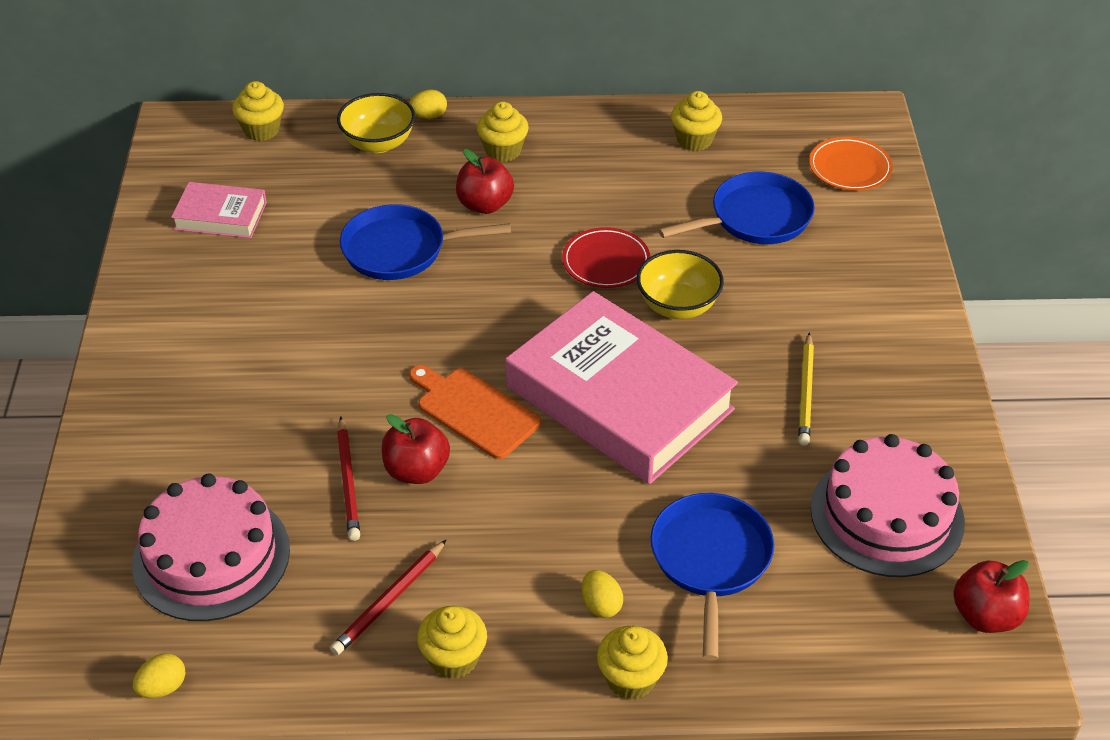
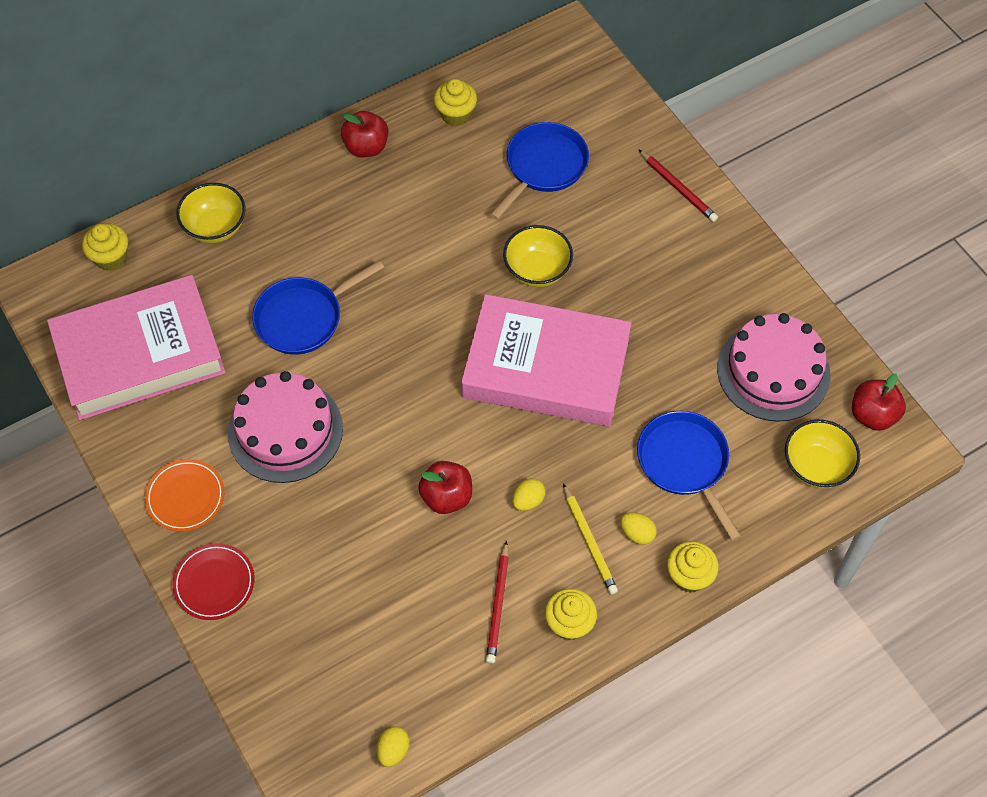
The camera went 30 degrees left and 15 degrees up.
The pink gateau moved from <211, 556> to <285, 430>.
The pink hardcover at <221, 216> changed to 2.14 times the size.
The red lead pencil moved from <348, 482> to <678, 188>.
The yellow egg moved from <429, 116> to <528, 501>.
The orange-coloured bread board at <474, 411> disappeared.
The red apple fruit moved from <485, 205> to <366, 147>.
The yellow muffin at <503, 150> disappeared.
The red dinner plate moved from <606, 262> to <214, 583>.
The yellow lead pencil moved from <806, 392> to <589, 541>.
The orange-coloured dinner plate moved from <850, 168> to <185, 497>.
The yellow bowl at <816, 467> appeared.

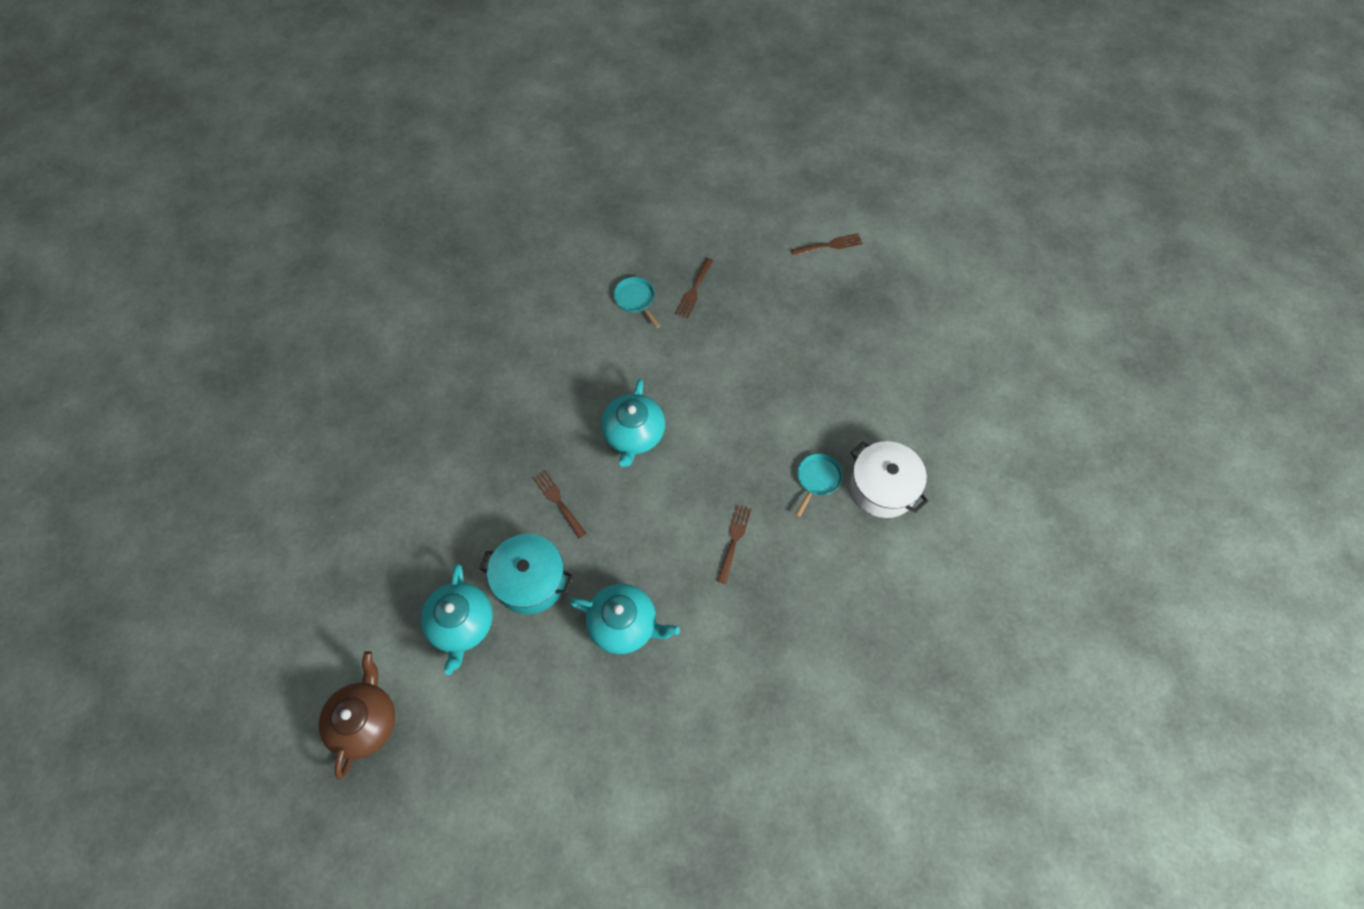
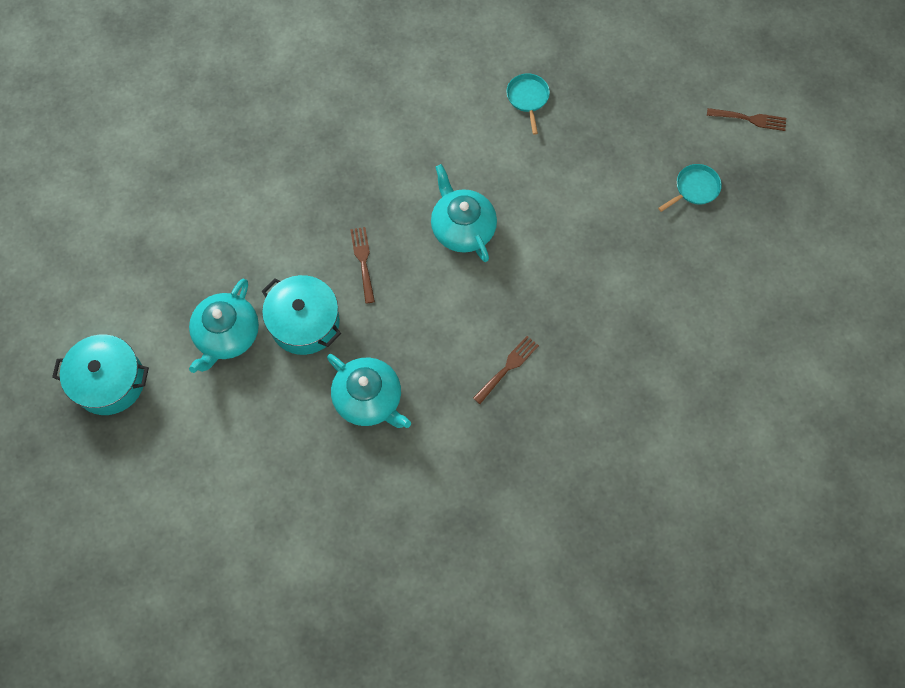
The camera went 25 degrees right and 5 degrees up.
The russet tea pot at <365, 721> was replaced by the turquoise stockpot at <110, 382>.
The turquoise tea pot at <633, 434> turned 120 degrees clockwise.
The russet dinner fork at <694, 290> disappeared.
The turquoise pan moved from <817, 479> to <694, 188>.
The white stockpot at <883, 487> disappeared.

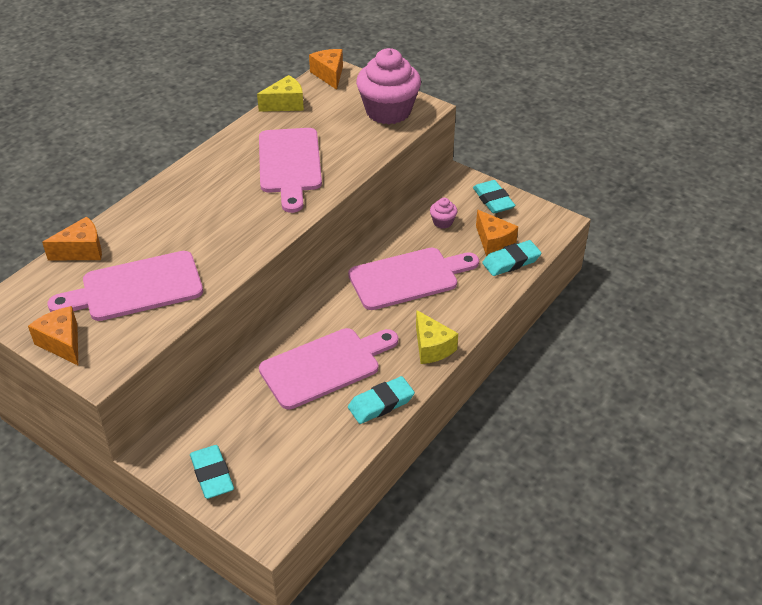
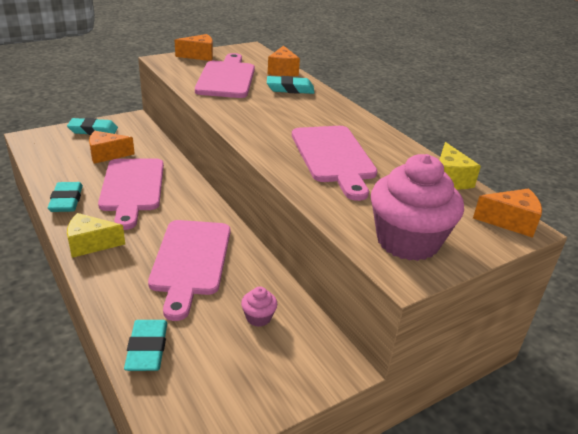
The camera went 110 degrees right and 10 degrees down.
The pink bread board at <290, 164> turned 120 degrees counterclockwise.
The turquoise eraser moved from <493, 200> to <290, 89>.
The orange-coloured cheese wedge moved from <493, 242> to <107, 155>.

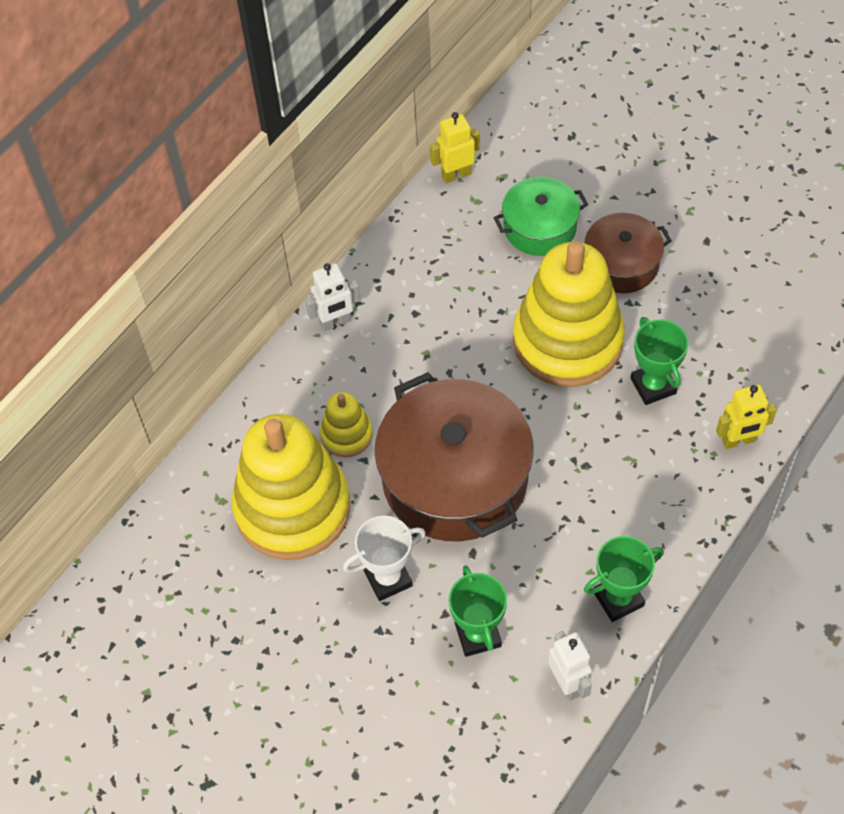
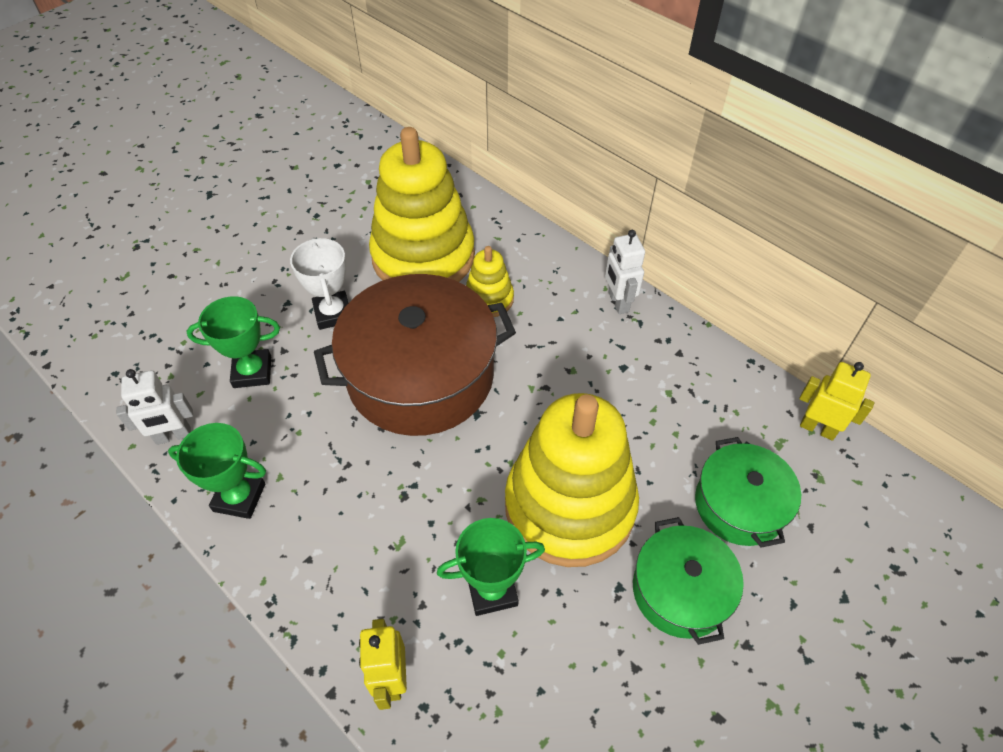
The camera went 95 degrees right and 5 degrees down.
The yellow toy robot at <456, 175> turned 45 degrees counterclockwise.
The russet stockpot at <621, 264> became the green stockpot at <680, 590>.
The green trophy at <618, 599> turned 60 degrees counterclockwise.

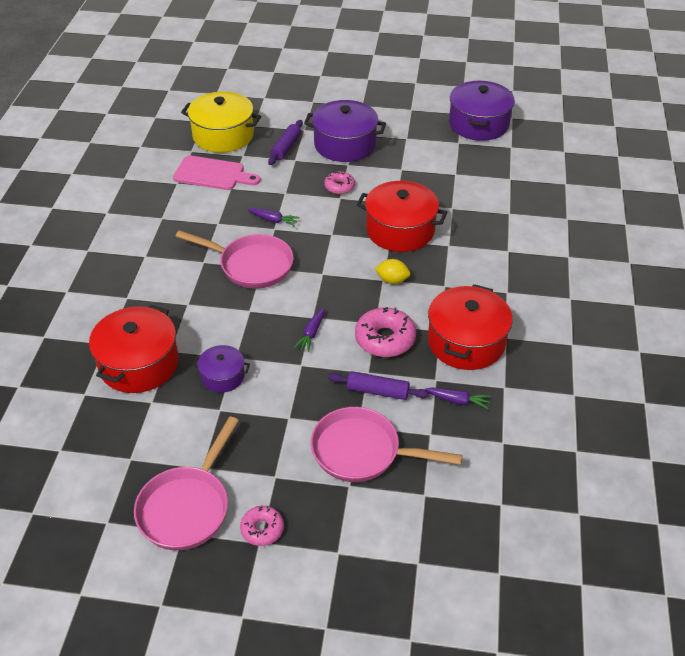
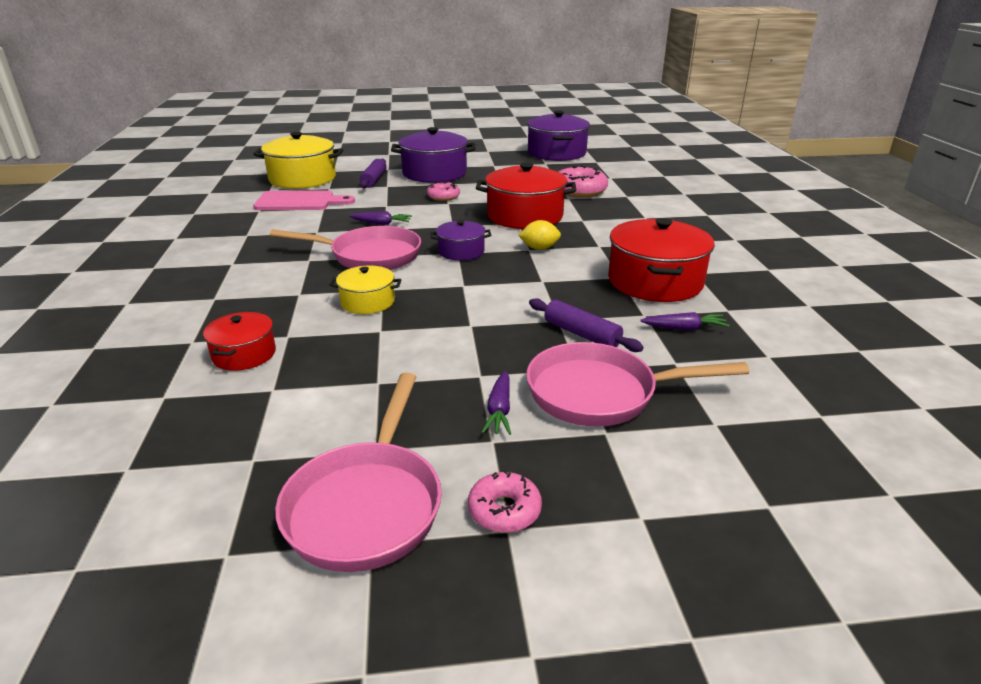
The camera went 15 degrees left and 15 degrees down.
The red stockpot at <139, 364> changed to 0.54 times the size.
The purple stockpot moved from <223, 376> to <461, 251>.
The purple carrot moved from <311, 333> to <499, 410>.
The purple dough roller at <378, 391> turned 45 degrees clockwise.
The pink donut moved from <385, 339> to <579, 191>.
The yellow stockpot at <367, 302> appeared.

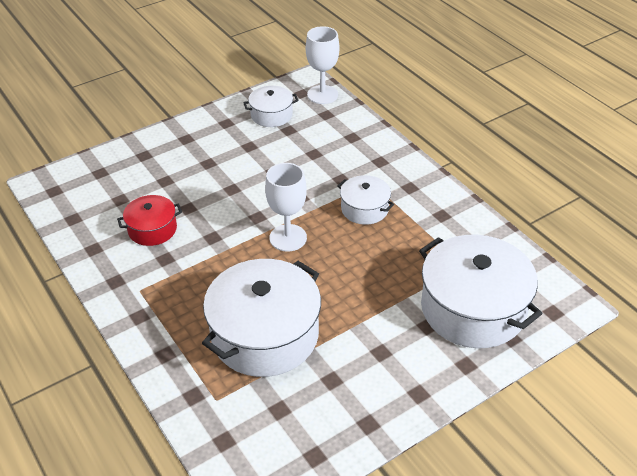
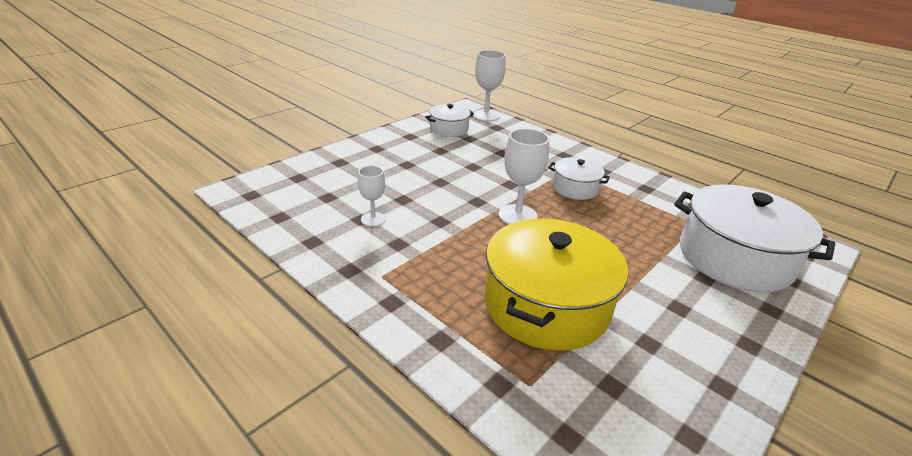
The camera went 15 degrees left and 10 degrees down.
The red stockpot at <152, 229> was replaced by the white chalice at <373, 219>.
The white stockpot at <265, 334> became the yellow stockpot at <546, 305>.

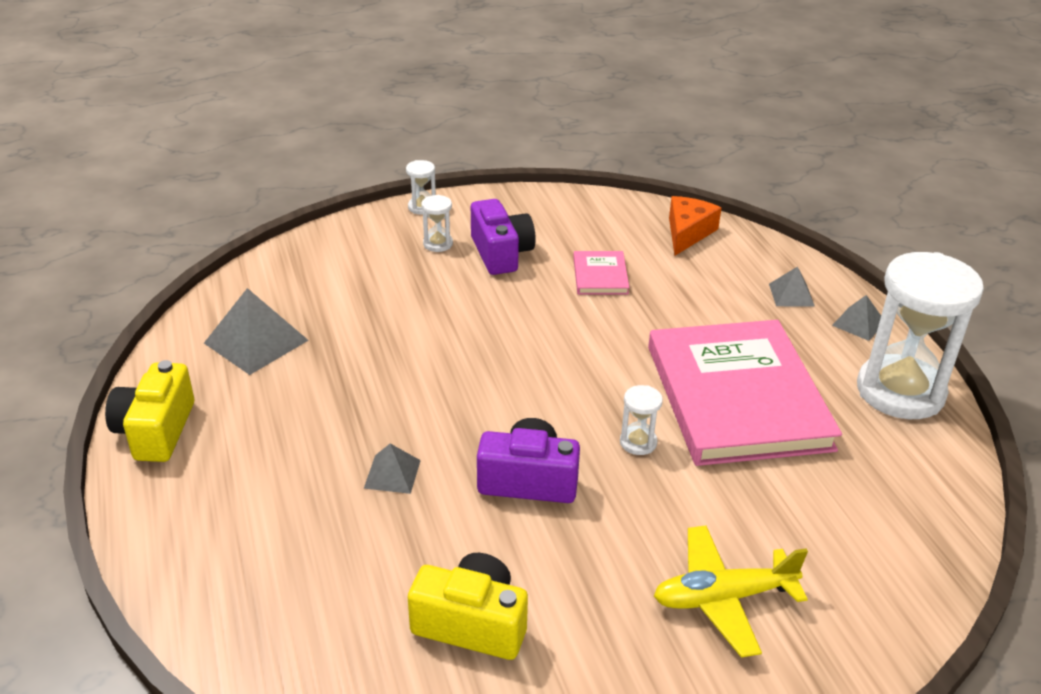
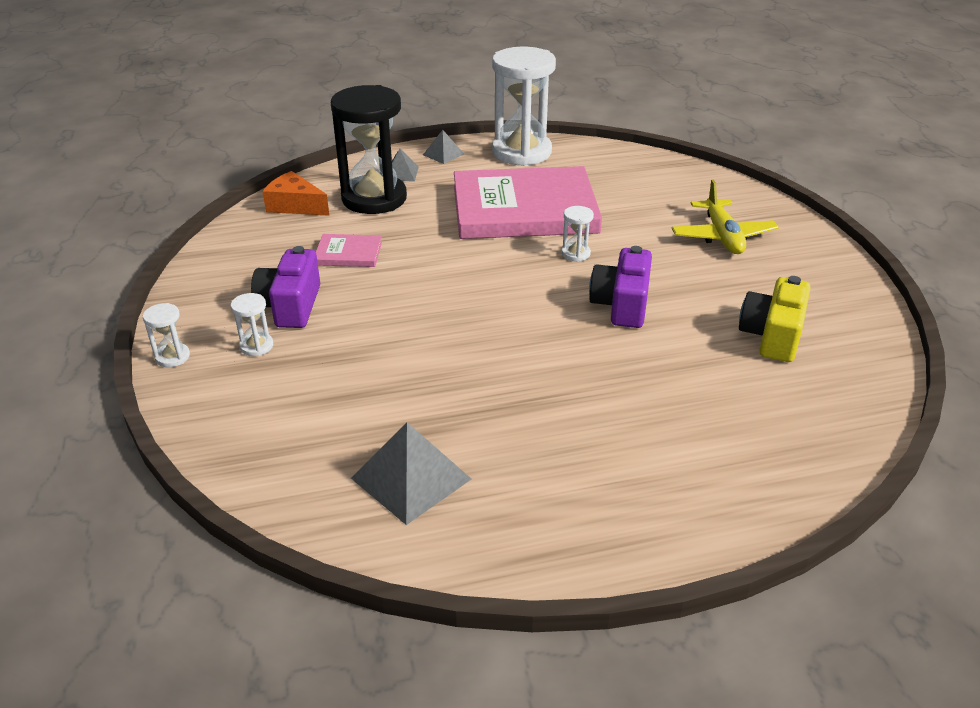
The camera went 85 degrees left and 0 degrees up.
The yellow camera at <156, 430> disappeared.
The grey solid pyramid at <392, 474> disappeared.
The purple camera at <501, 253> turned 75 degrees counterclockwise.
The ebony hourglass at <374, 198> appeared.

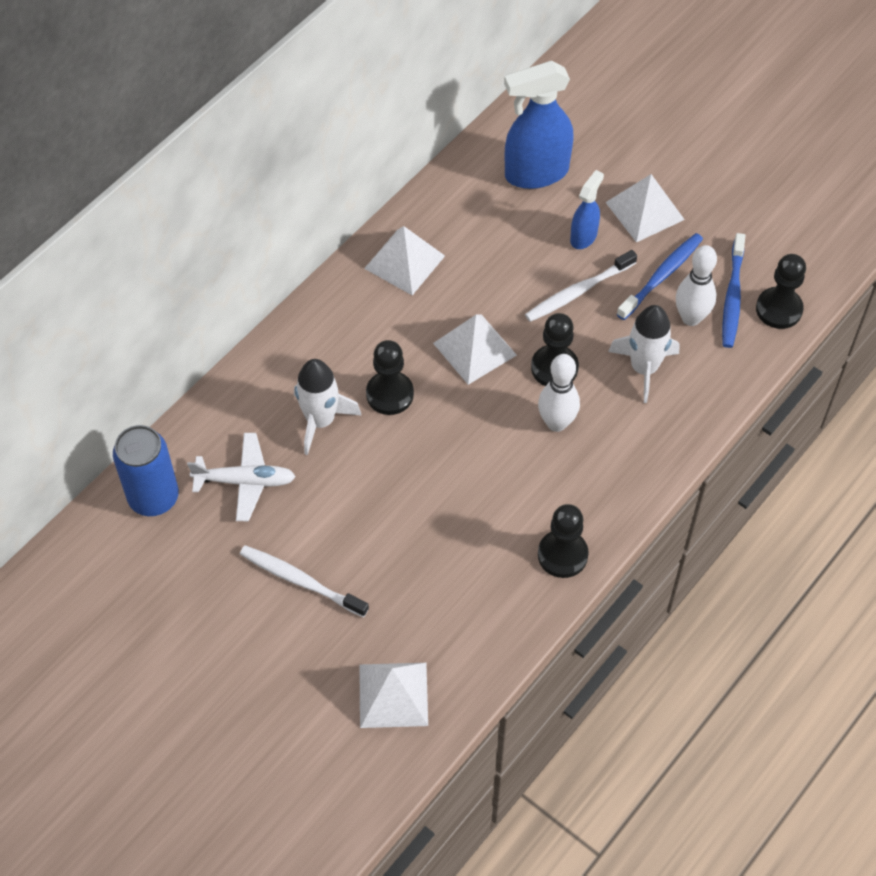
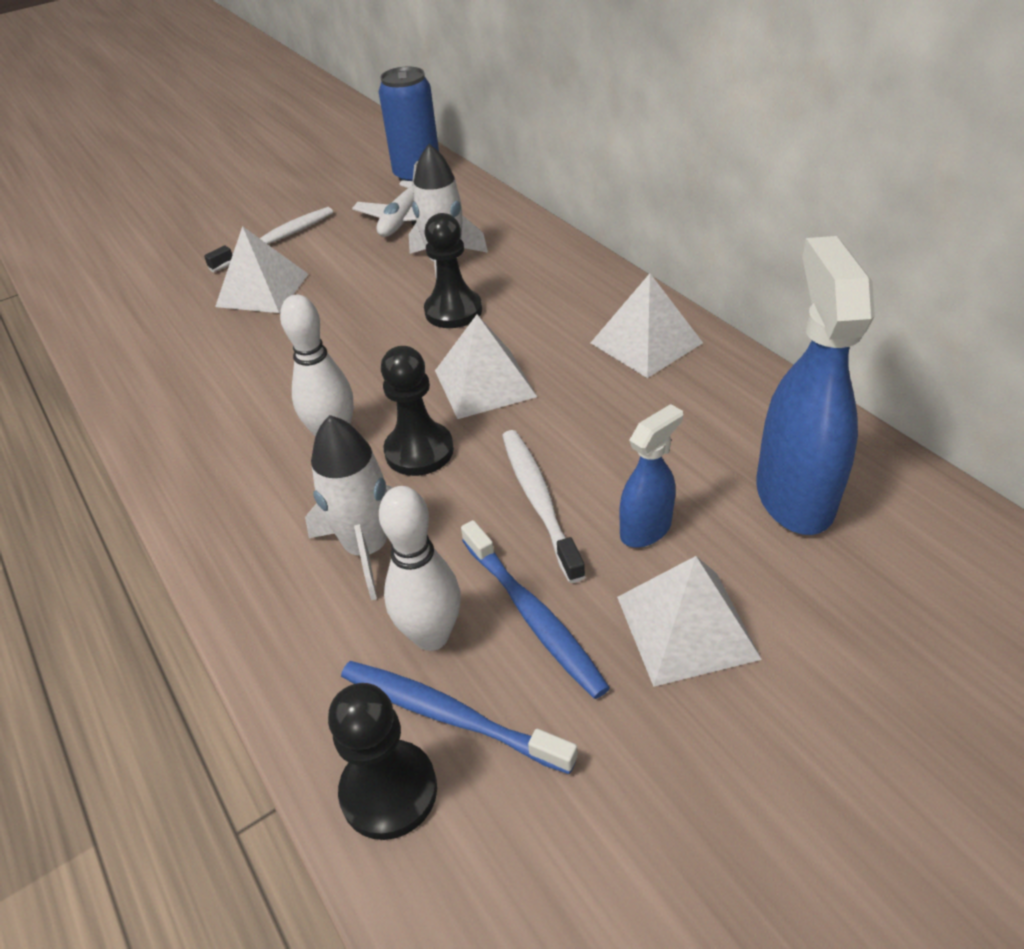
The camera went 110 degrees right and 15 degrees down.
The white solid pyramid moved from <393, 695> to <262, 290>.
The ebony pawn at <562, 555> disappeared.
The royal blue spray cleaner at <583, 236> turned 90 degrees counterclockwise.

